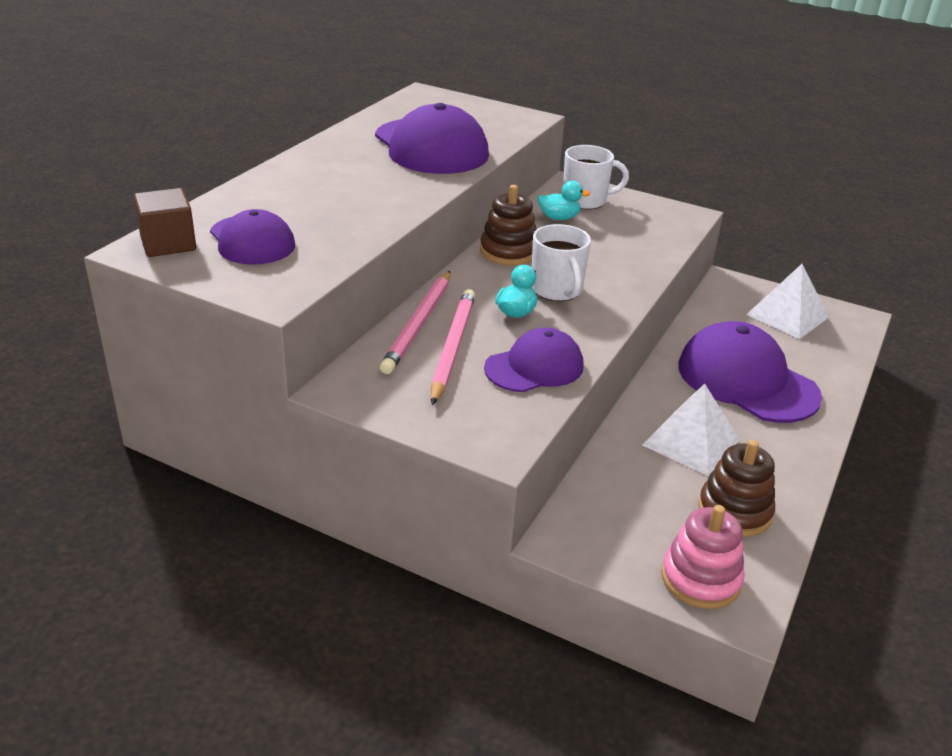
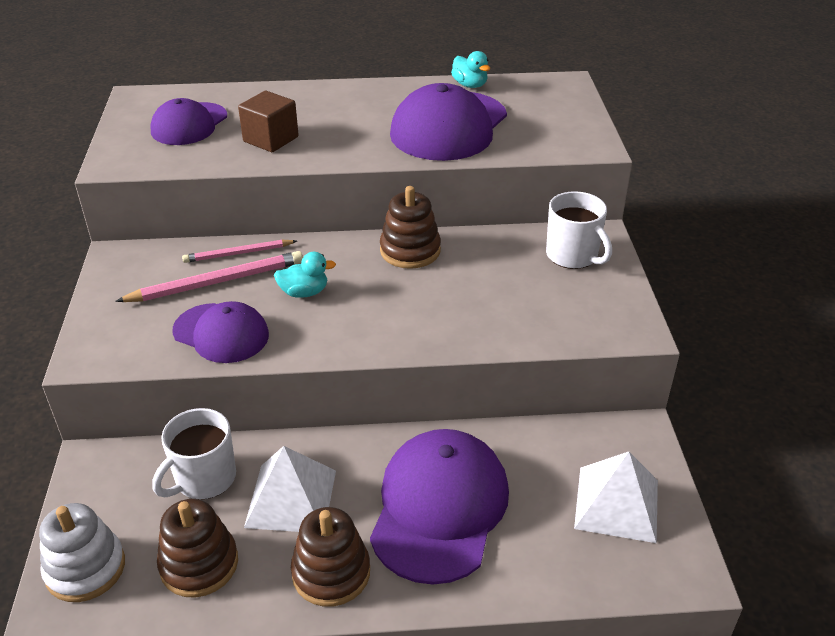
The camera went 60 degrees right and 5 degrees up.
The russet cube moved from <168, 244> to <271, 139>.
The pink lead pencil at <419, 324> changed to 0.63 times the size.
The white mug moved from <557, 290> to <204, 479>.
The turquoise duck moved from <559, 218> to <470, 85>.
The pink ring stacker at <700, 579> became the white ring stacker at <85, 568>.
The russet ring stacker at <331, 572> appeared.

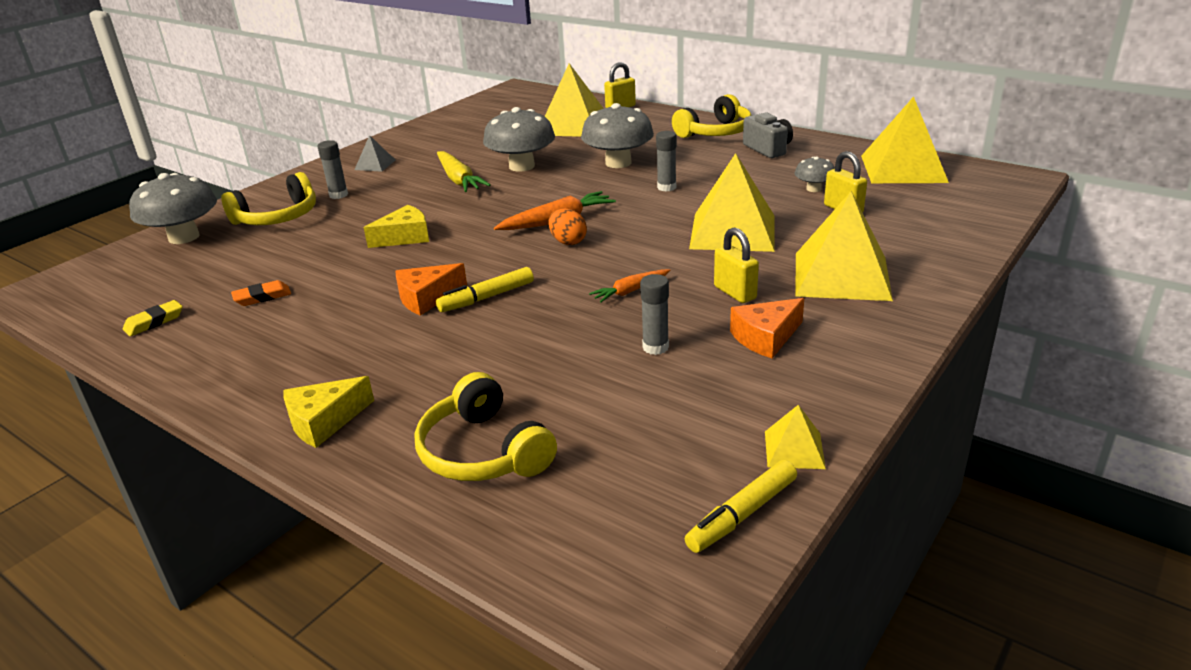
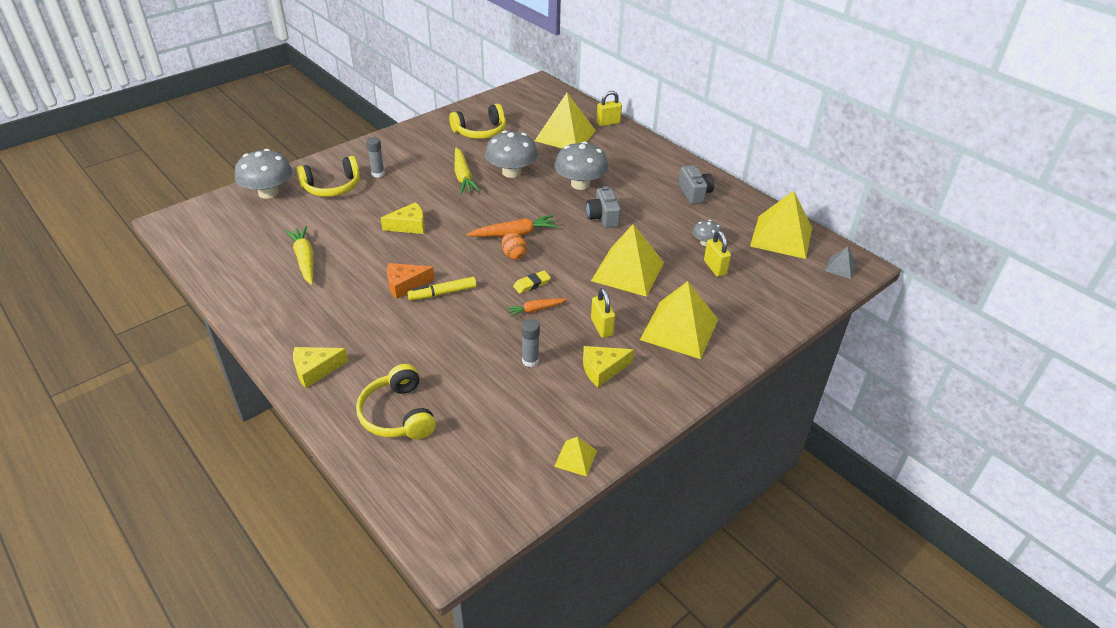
The camera went 10 degrees right and 10 degrees up.
The yellow eraser moved from <154, 322> to <532, 284>.
The orange-coloured eraser at <262, 297> was replaced by the yellow carrot at <305, 260>.
The grey solid pyramid moved from <375, 165> to <840, 267>.
The grey glue at <666, 187> was replaced by the grey camera at <603, 217>.
The yellow headphones moved from <715, 132> to <480, 131>.
The yellow marker pen at <742, 515> disappeared.
The orange-coloured cheese wedge at <766, 337> became the yellow cheese wedge at <602, 369>.

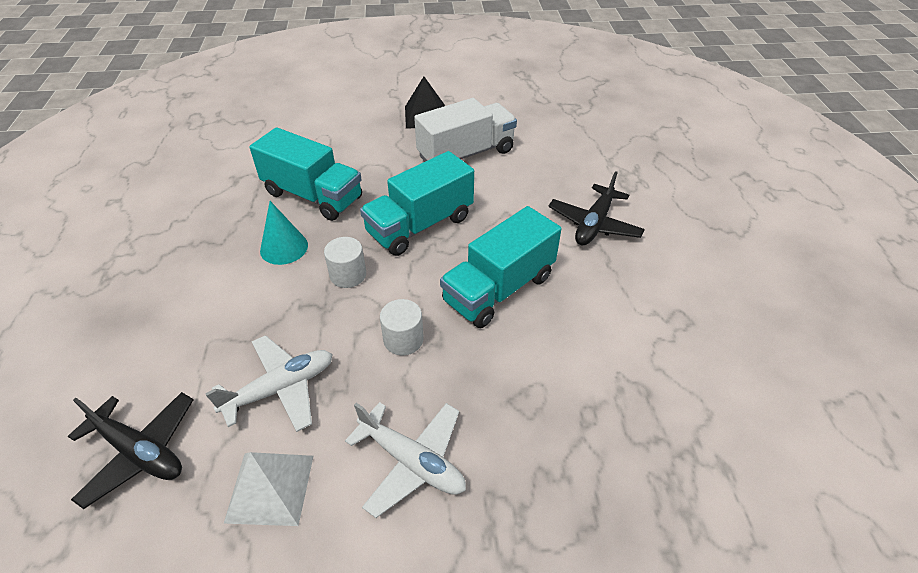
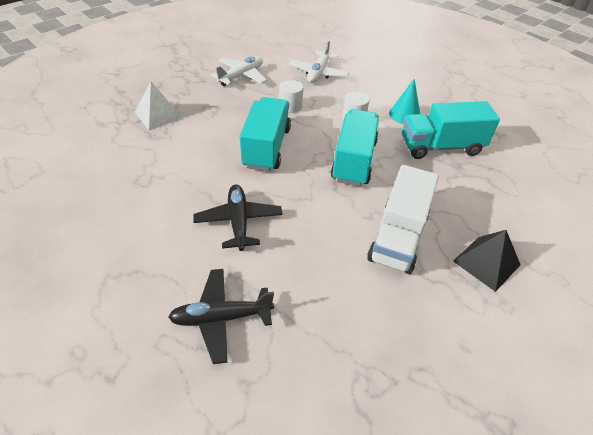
The camera went 140 degrees right and 0 degrees up.
The ebony plane moved from <140, 452> to <221, 318>.
The white solid pyramid moved from <270, 488> to <158, 115>.
The white plane at <412, 462> turned 135 degrees clockwise.

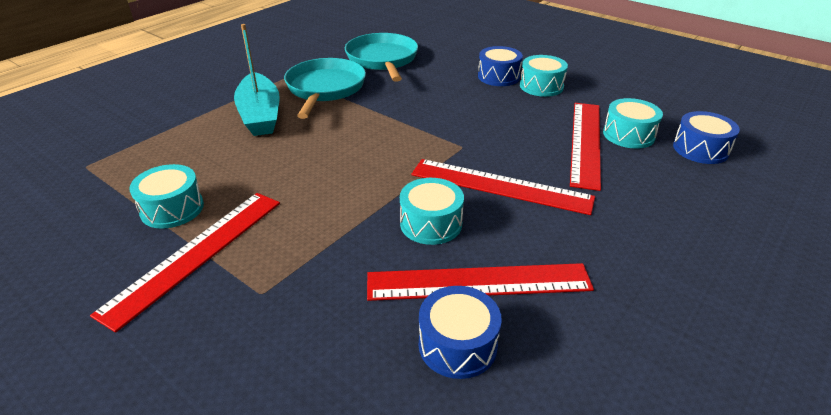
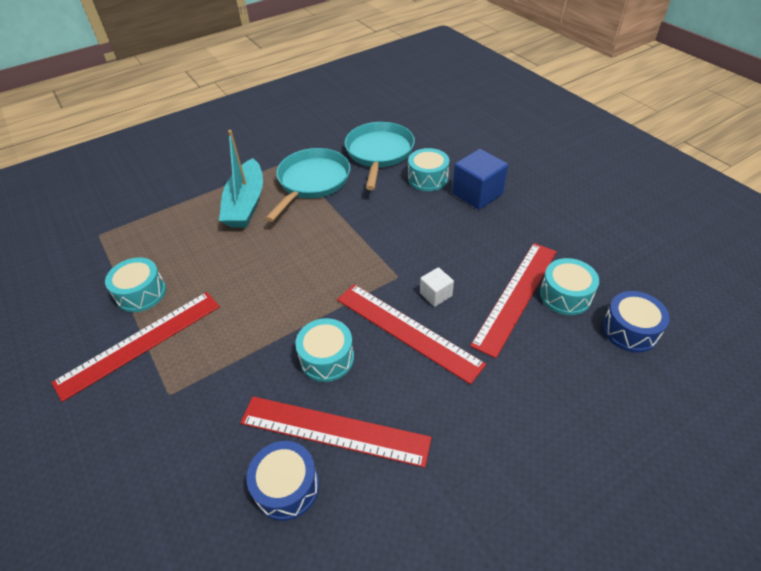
The camera went 20 degrees right and 10 degrees up.
The royal blue snare drum at <498, 76> was replaced by the royal blue cube at <477, 194>.
The turquoise snare drum moved from <541, 86> to <427, 178>.
The white cube at <436, 294> appeared.

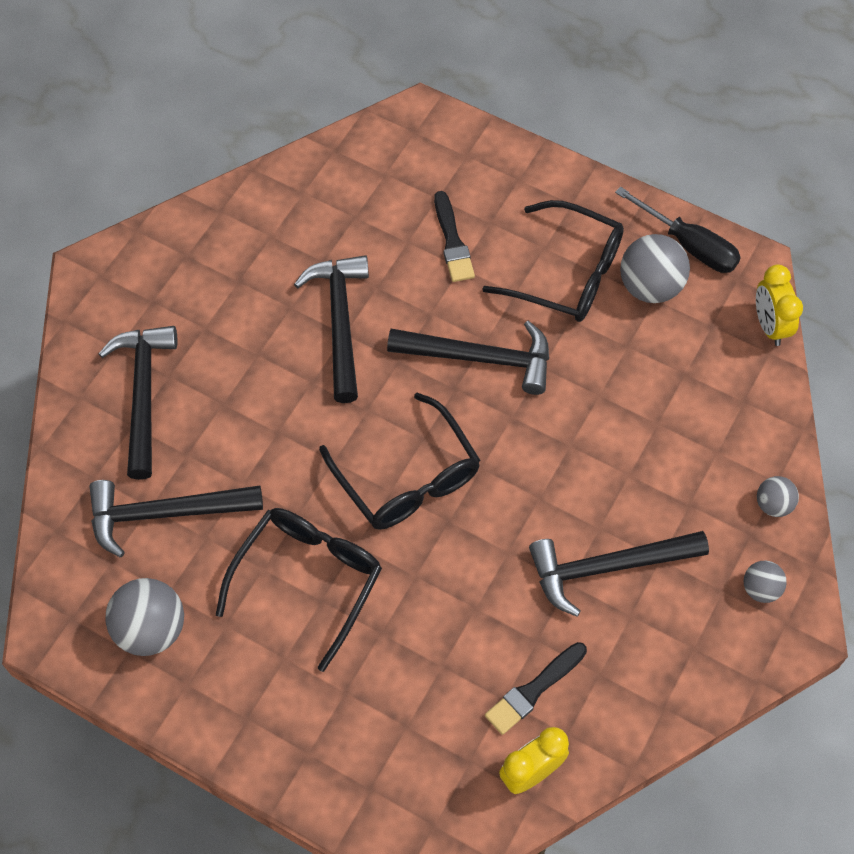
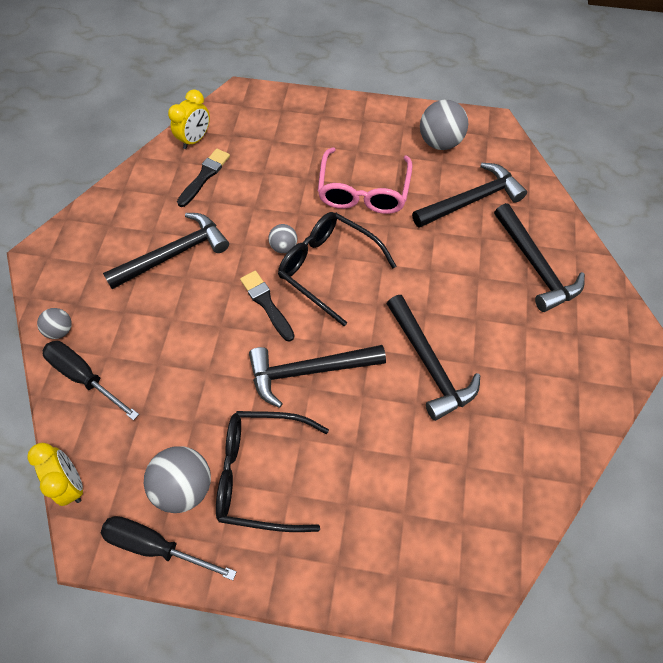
The camera went 160 degrees right and 0 degrees up.
The ebony eyeglasses at <308, 580> became the pink eyeglasses at <363, 191>.
The ebony paint brush moved from <452, 241> to <266, 303>.
The grey play ball moved from <760, 589> to <283, 247>.
The ebony screwdriver at <85, 377> appeared.

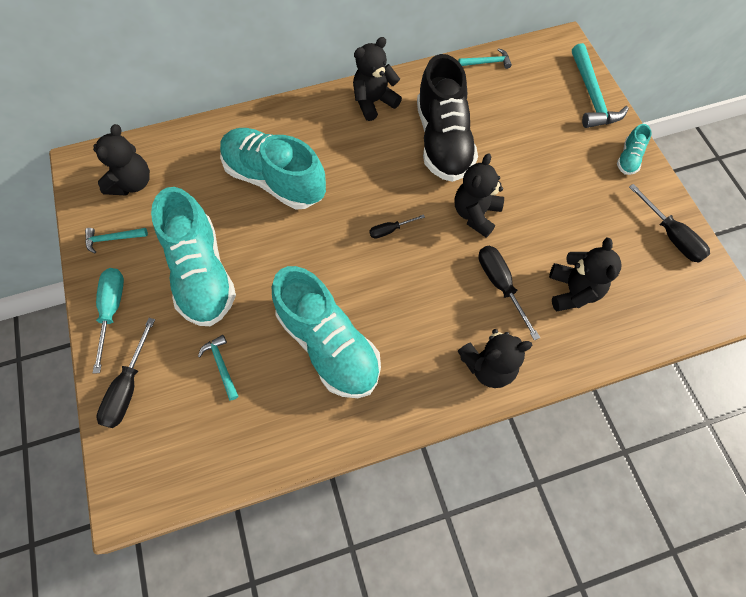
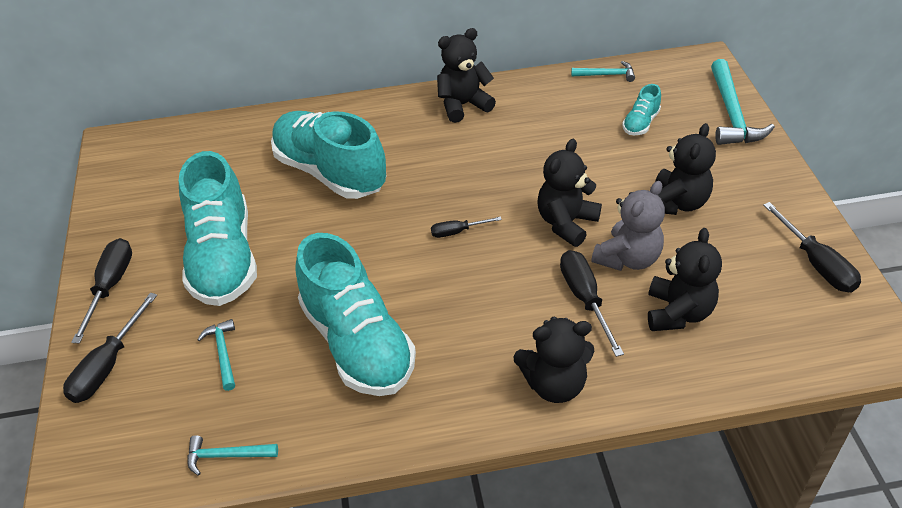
The camera went 10 degrees right and 20 degrees down.
The turquoise claw hammer moved from <112, 239> to <226, 456>.
The ebony teddy moved from <132, 183> to <677, 203>.
The turquoise screwdriver at <112, 310> became the ebony screwdriver at <110, 286>.
The ebony shoe at <443, 141> disappeared.
The turquoise shoe moved from <628, 158> to <640, 123>.
The grey teddy at <628, 258> appeared.

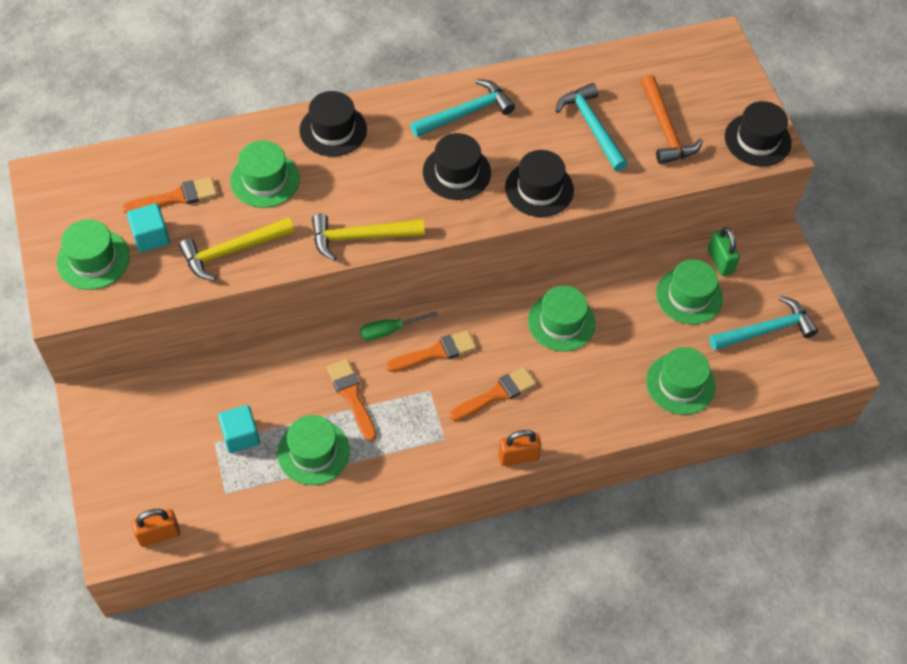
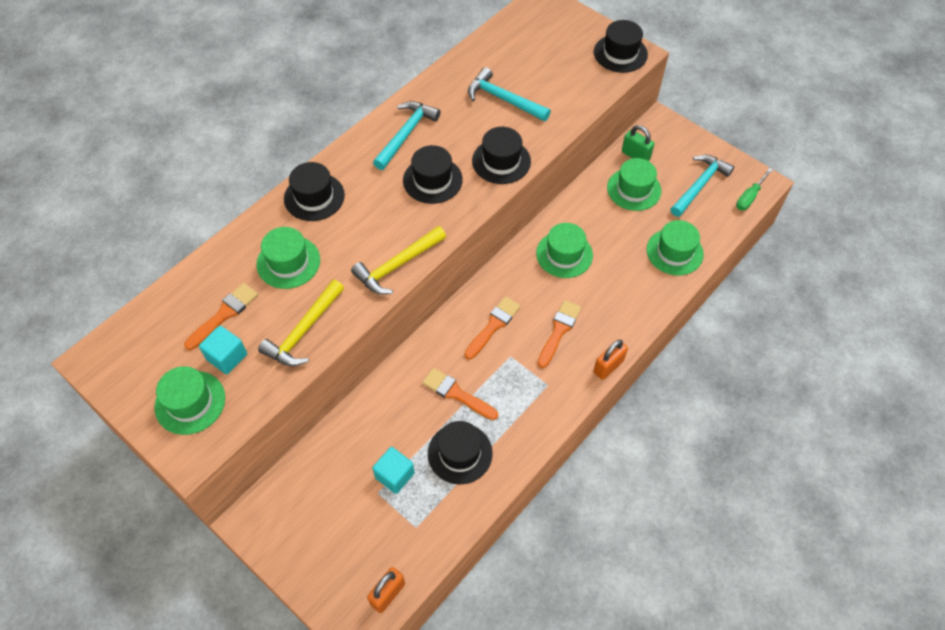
The camera went 30 degrees left and 0 degrees up.
The green top hat at <313, 452> became the ebony top hat at <460, 453>.
The green screwdriver moved from <389, 331> to <749, 197>.
The orange-coloured claw hammer at <665, 129> disappeared.

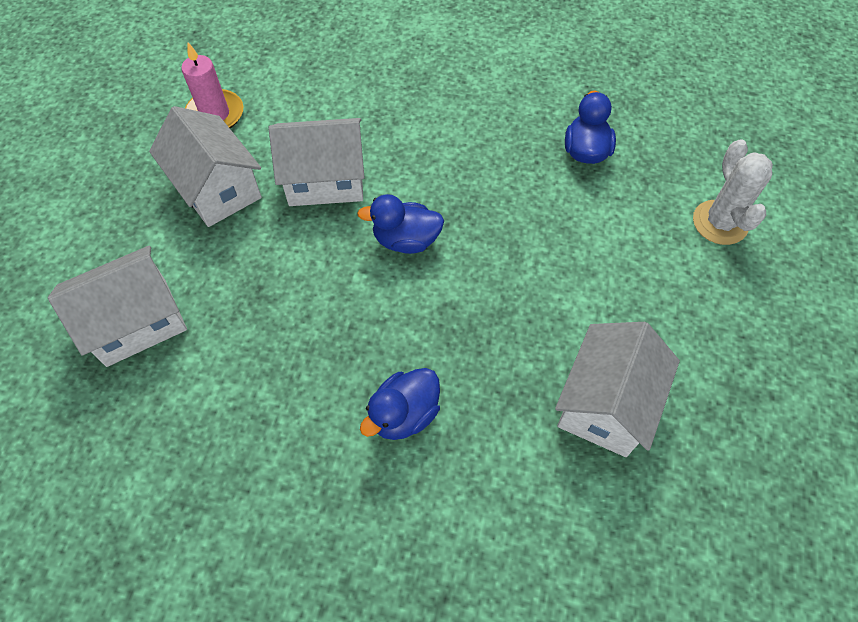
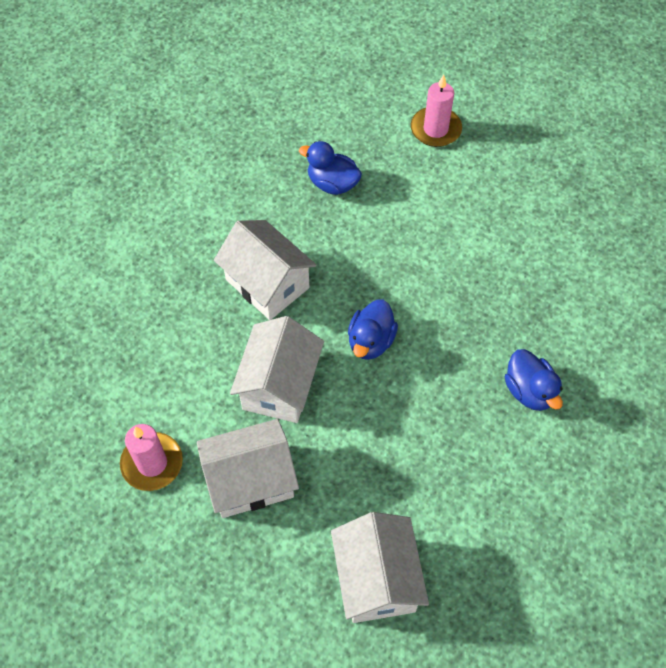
The camera went 70 degrees left and 0 degrees up.
The white cottage moved from <605, 404> to <267, 284>.
The white saguaro cactus at <720, 222> was replaced by the pink candle at <435, 129>.

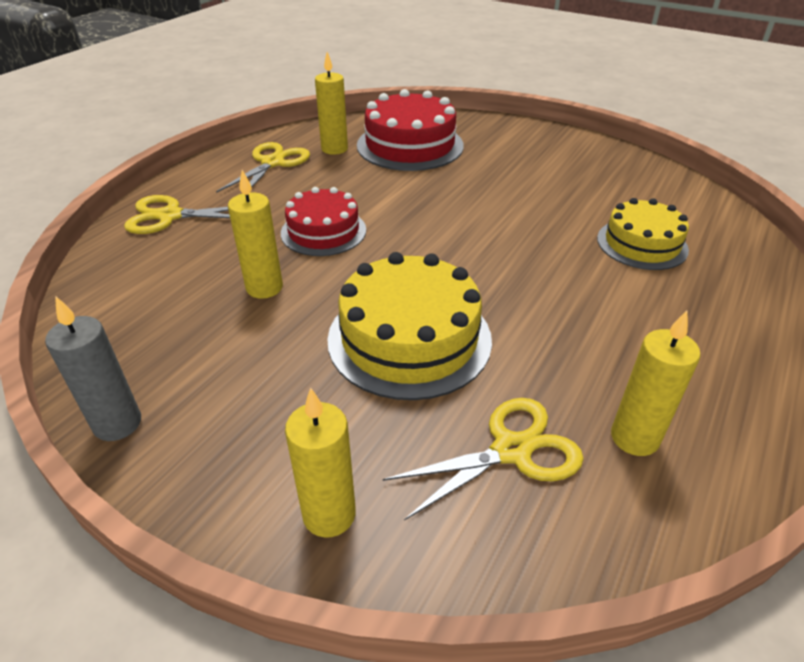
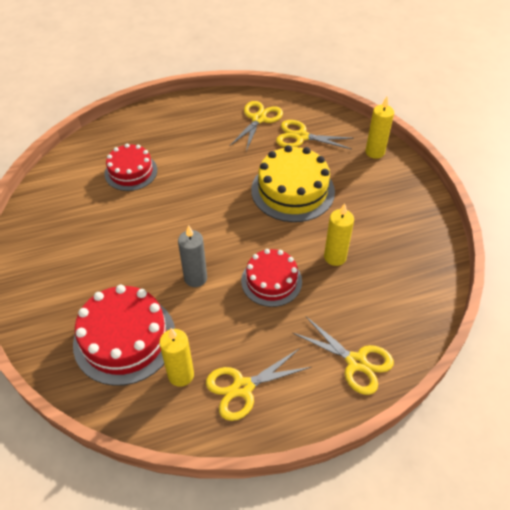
The camera went 140 degrees left and 10 degrees up.
The grey candle moved from <117, 423> to <195, 278>.
The yellow gateau at <642, 244> became the red gateau at <131, 172>.
The yellow candle at <634, 438> was replaced by the yellow shears at <258, 119>.

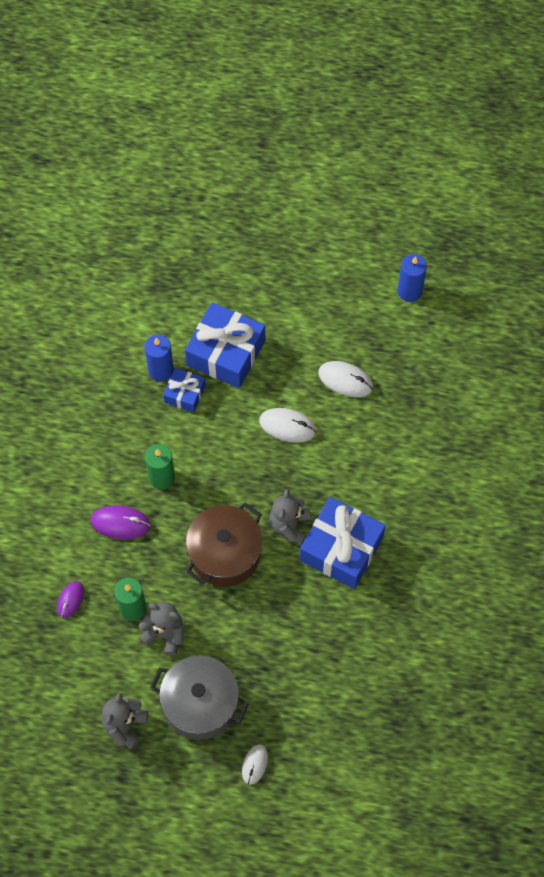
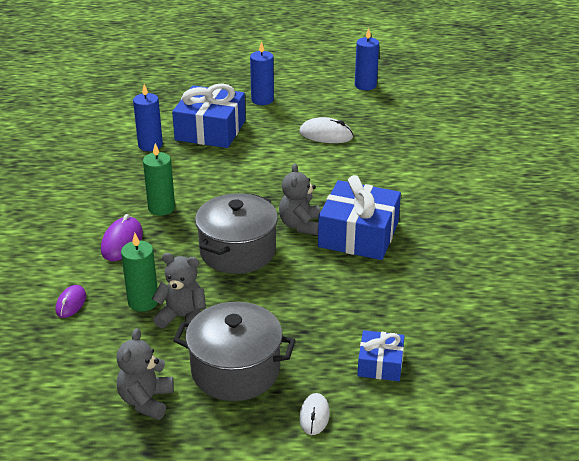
The camera went 10 degrees left and 30 degrees down.
The purple mouse at <120, 523> turned 75 degrees counterclockwise.
The royal blue gift moved from <185, 394> to <380, 364>.
The russet stockpot at <225, 554> became the grey stockpot at <237, 251>.
The white mouse at <287, 426> disappeared.
The royal blue candle at <262, 100> appeared.

